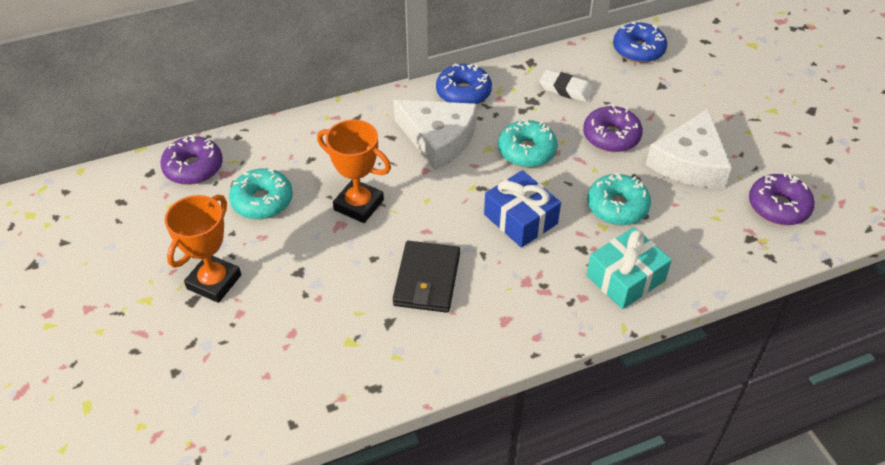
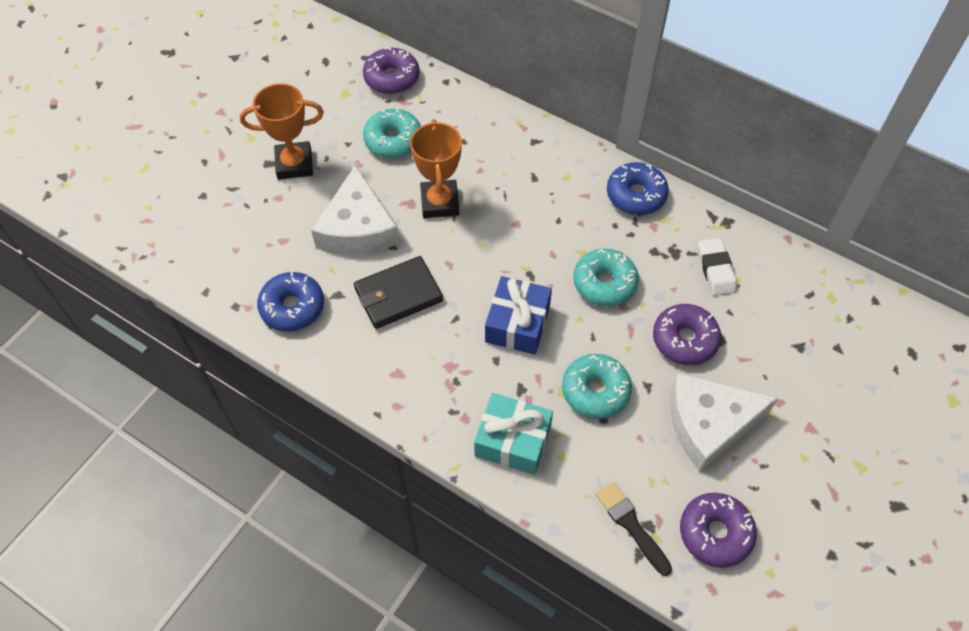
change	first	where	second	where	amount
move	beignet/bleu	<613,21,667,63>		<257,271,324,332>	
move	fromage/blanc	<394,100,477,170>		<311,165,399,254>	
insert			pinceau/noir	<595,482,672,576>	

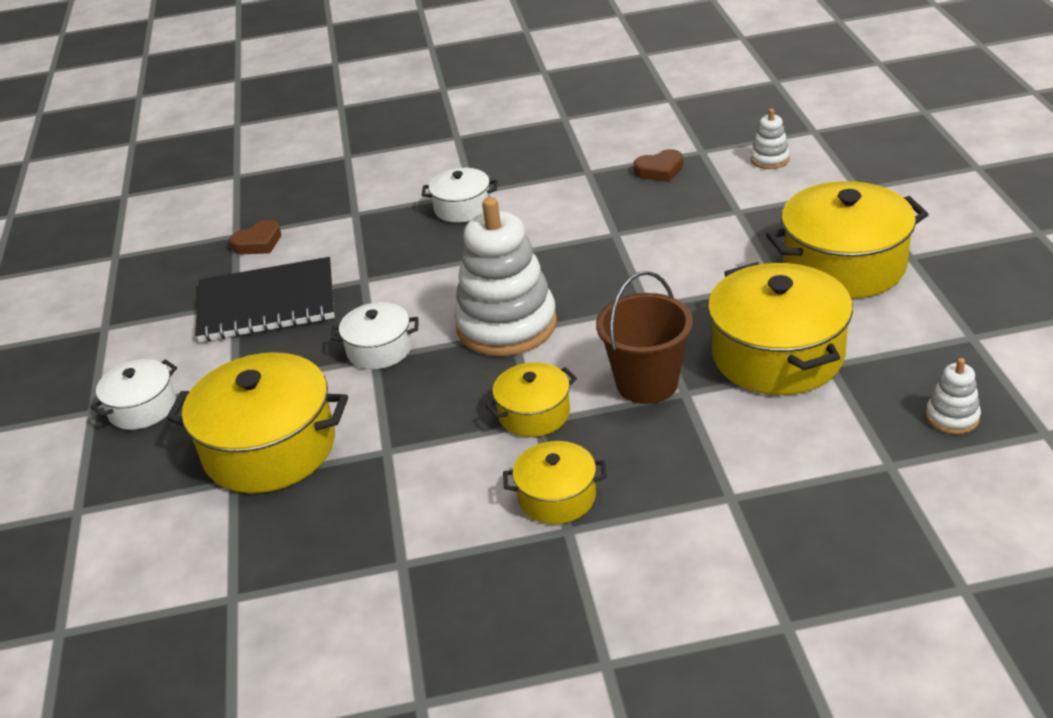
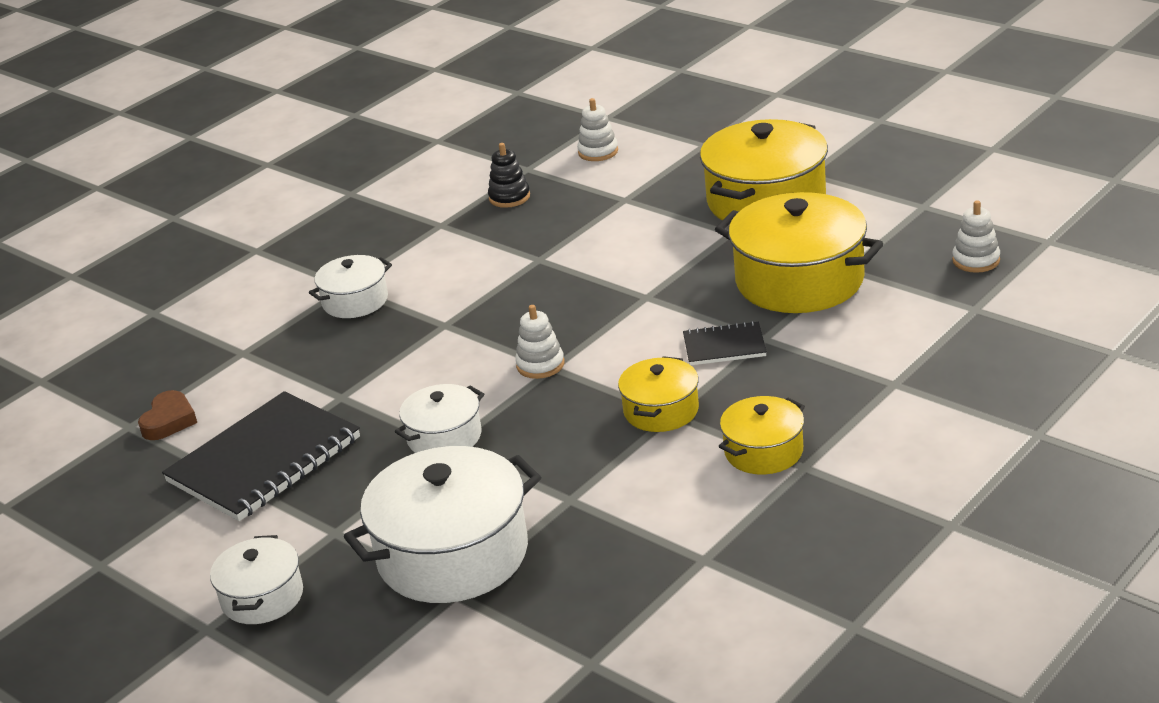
change	first	where	second	where	amount
recolor	marmite/jaune	<167,352,348,493>	marmite/blanc	<344,446,541,603>	
replace	cœur/marron	<634,149,683,182>	jouet à empiler/noir	<488,143,530,208>	
resize	jouet à empiler/blanc	<454,197,557,356>		<515,305,565,379>	x0.44
replace	seau/marron	<596,271,693,404>	carnet/noir	<683,321,767,365>	

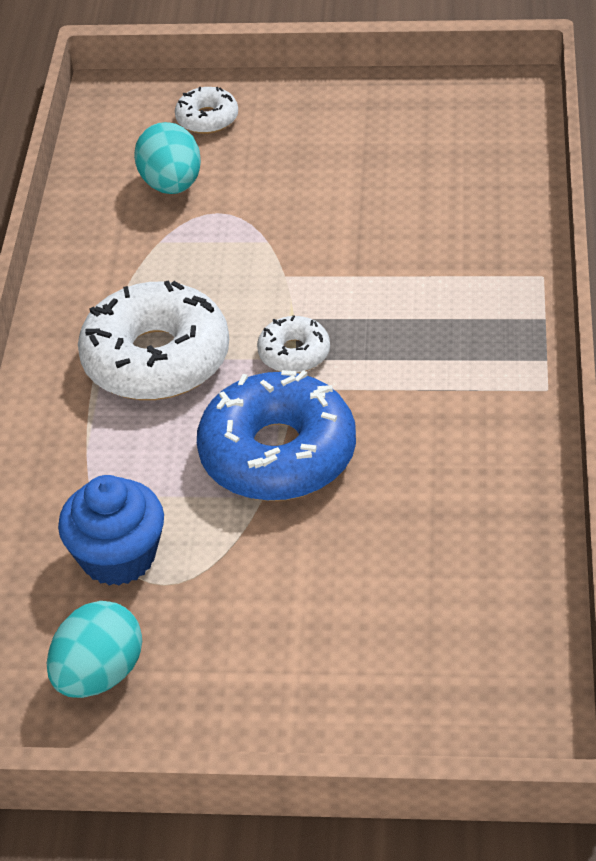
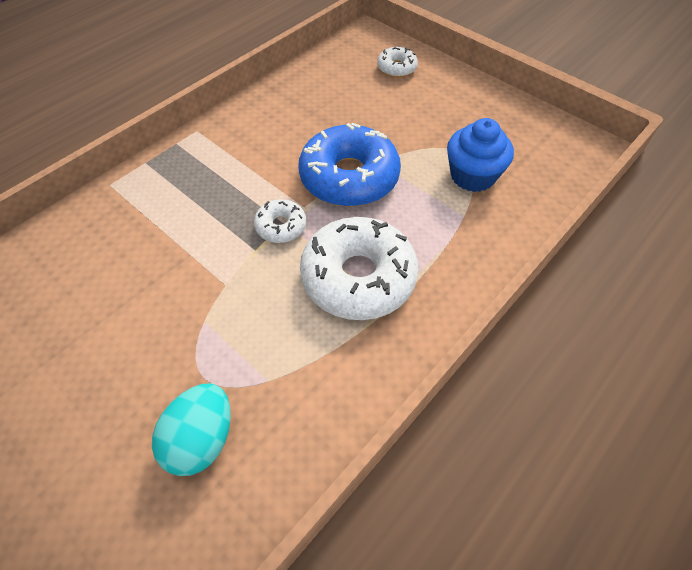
change	first	where	second	where	amount
move	beignet/blanc	<175,87,238,134>		<377,47,418,77>	
delete	œuf/turquoise	<47,601,142,698>			

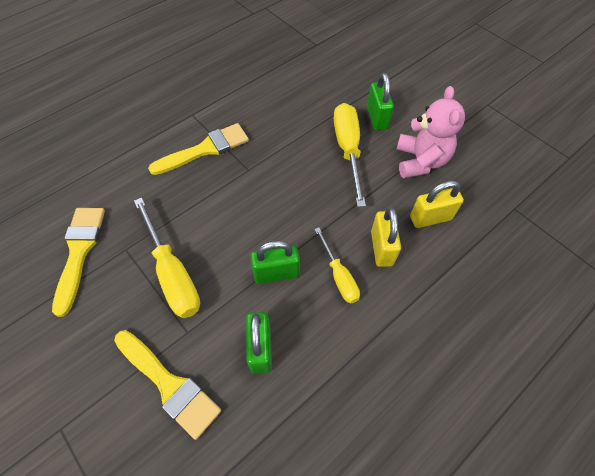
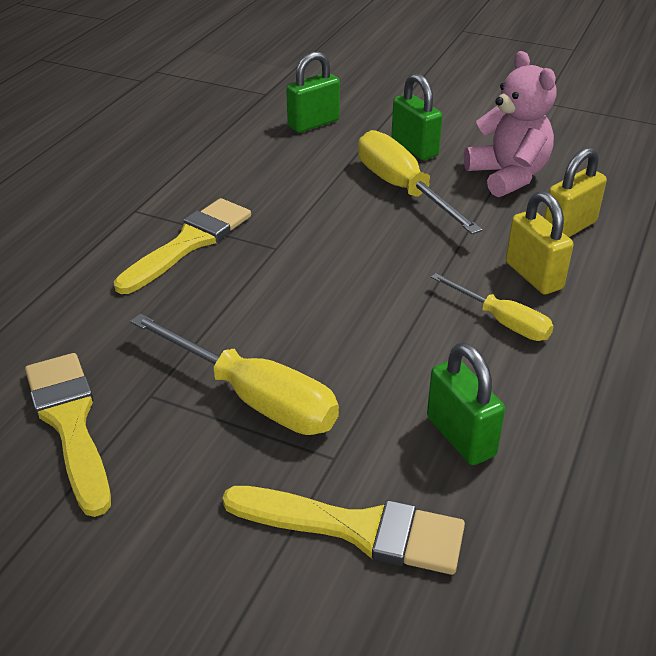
change	first	where	second	where	amount
move	cadenas/vert	<250,240,300,284>		<286,51,340,133>	

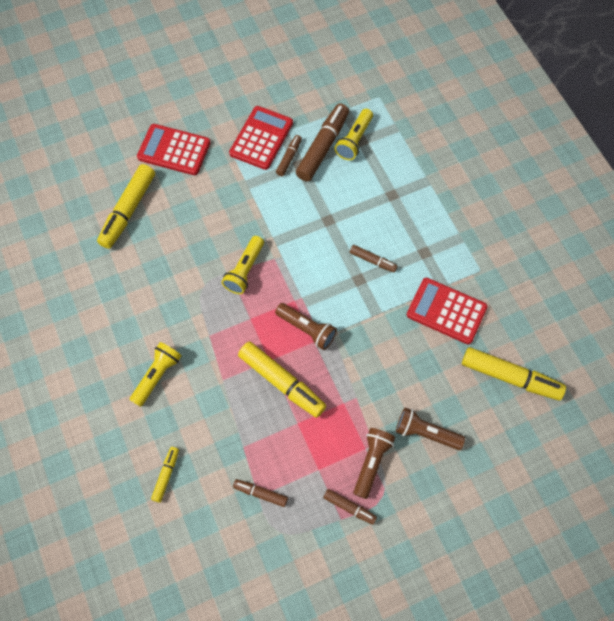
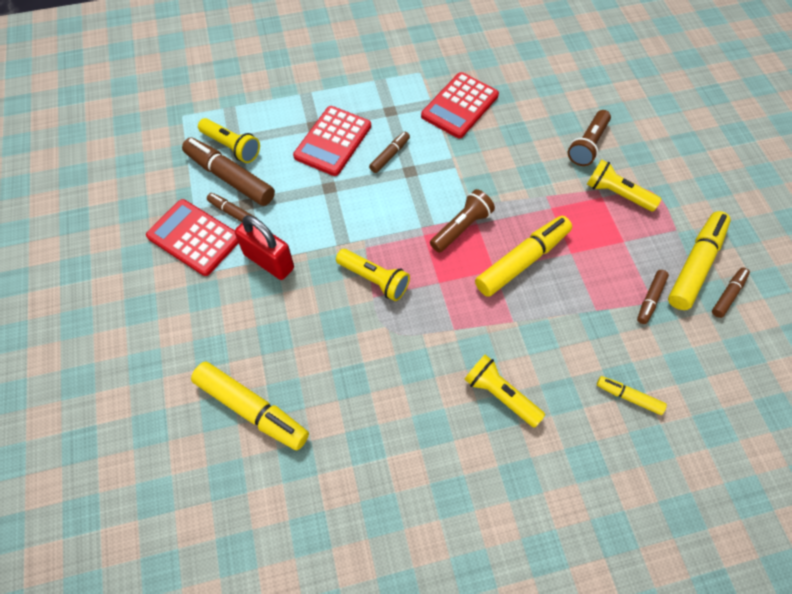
change	first	where	second	where	amount
insert			cadenas/rouge	<235,215,294,280>	
move	calculatrice/rouge	<137,124,211,175>		<293,106,371,176>	
recolor	lampe de poche/marron	<354,428,395,499>	lampe de poche/jaune	<587,159,661,211>	
move	feutre/jaune	<462,347,566,400>		<668,211,731,310>	
move	feutre/marron	<323,489,377,525>		<712,268,750,318>	

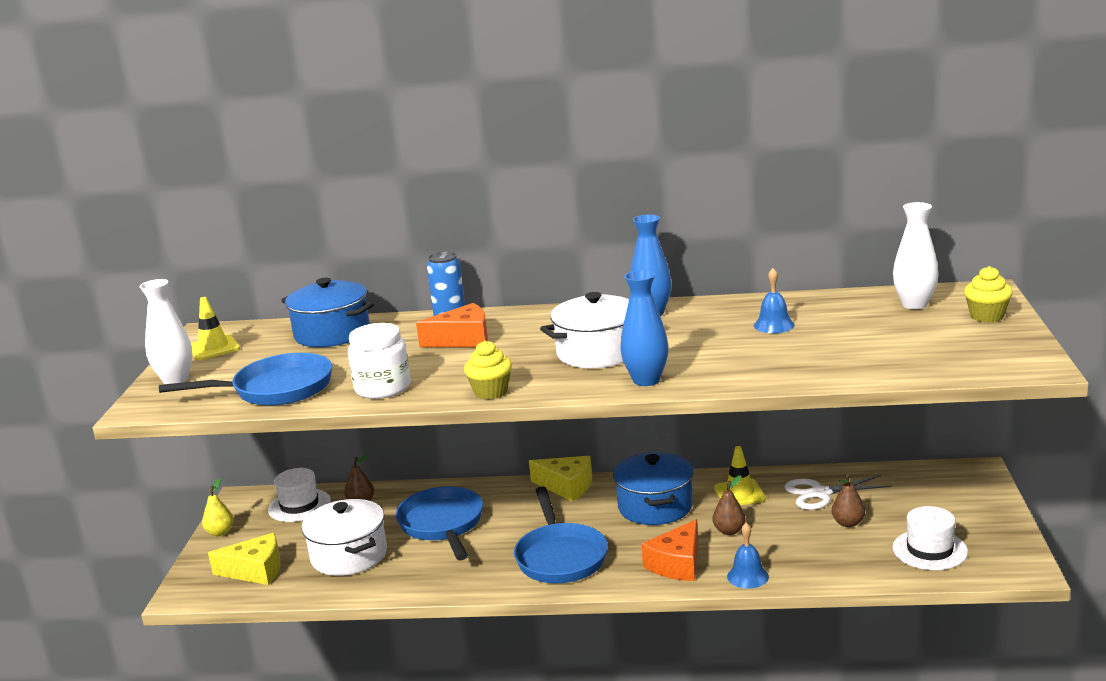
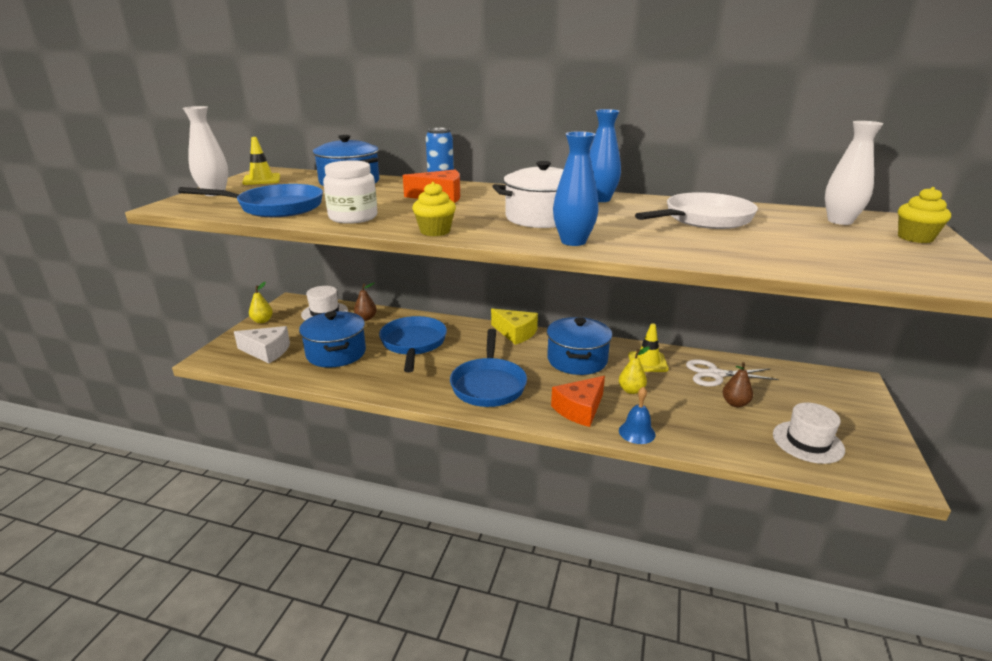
change	first	where	second	where	amount
recolor	fromage/jaune	<208,533,281,585>	fromage/blanc	<234,326,290,363>	
recolor	marmite/blanc	<301,499,387,576>	marmite/bleu	<299,311,366,367>	
recolor	poire/marron	<713,475,746,535>	poire/jaune	<619,346,650,394>	
replace	cloche/bleu	<754,268,795,333>	poêle/blanc	<635,192,758,229>	

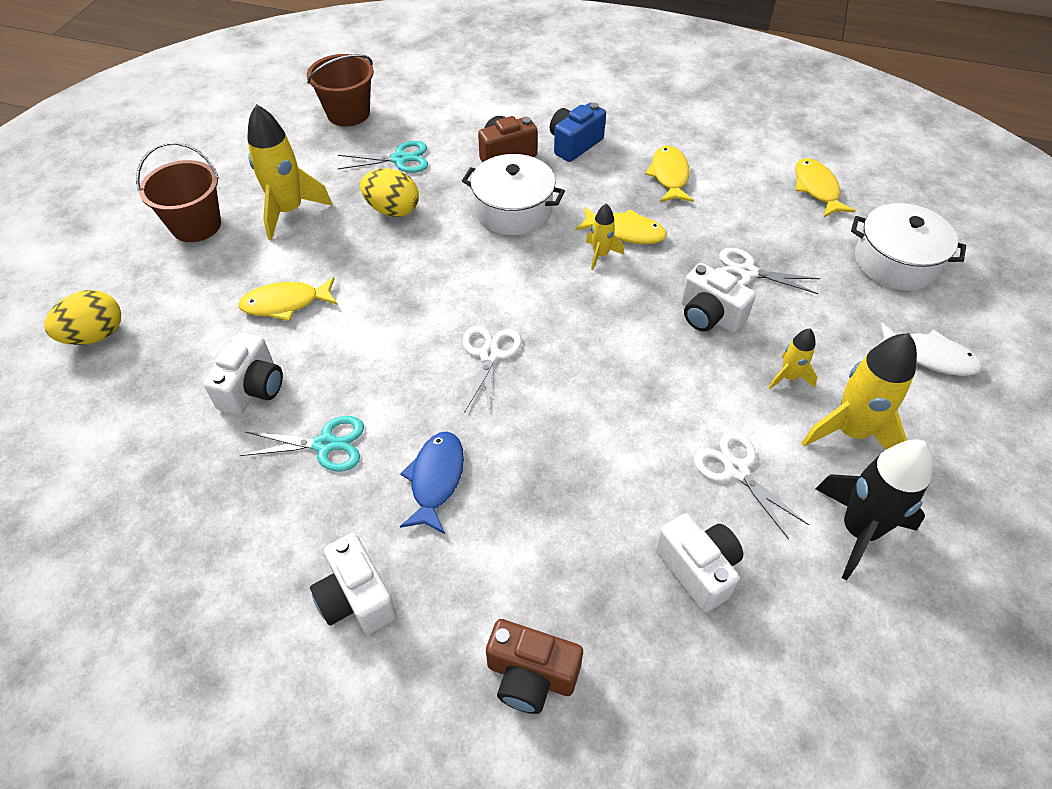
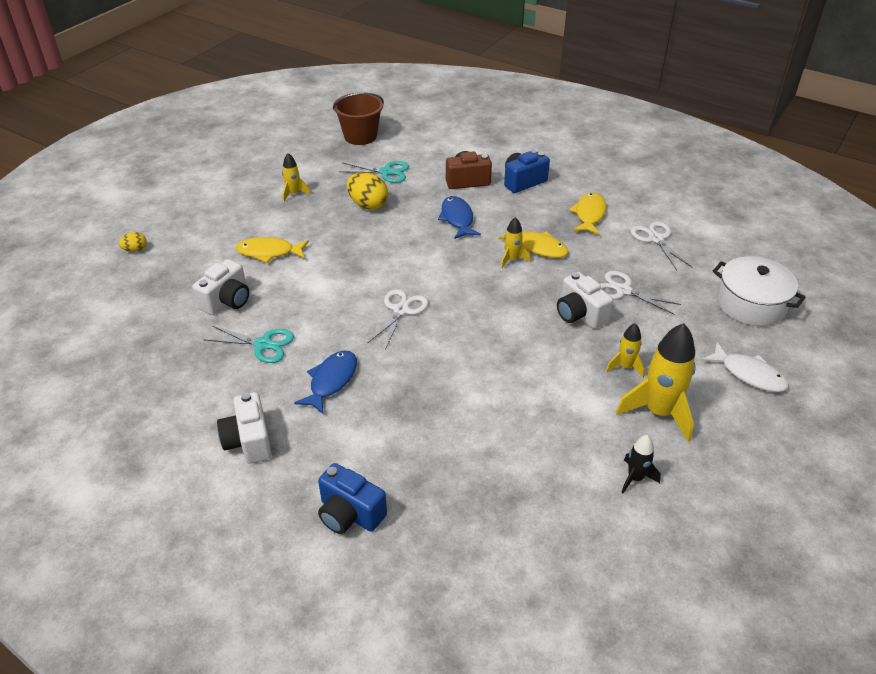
change	first	where	second	where	amount
resize	œuf/jaune	<44,290,121,345>		<119,232,147,252>	x0.54
resize	fusée/jaune	<247,104,333,240>		<282,153,311,203>	x0.52
recolor	appareil photo/marron	<486,619,583,714>	appareil photo/bleu	<318,463,387,534>	
replace	marmite/blanc	<462,154,565,235>	poisson/bleu	<438,196,481,239>	
resize	fusée/noir	<816,439,933,580>		<621,435,661,493>	x0.52
move	ciseaux/blanc	<694,432,809,539>		<631,221,692,270>	
delete	seau/marron	<136,142,221,242>			
delete	appareil photo/blanc	<655,513,743,612>			
delete	poisson/jaune	<795,158,856,217>			

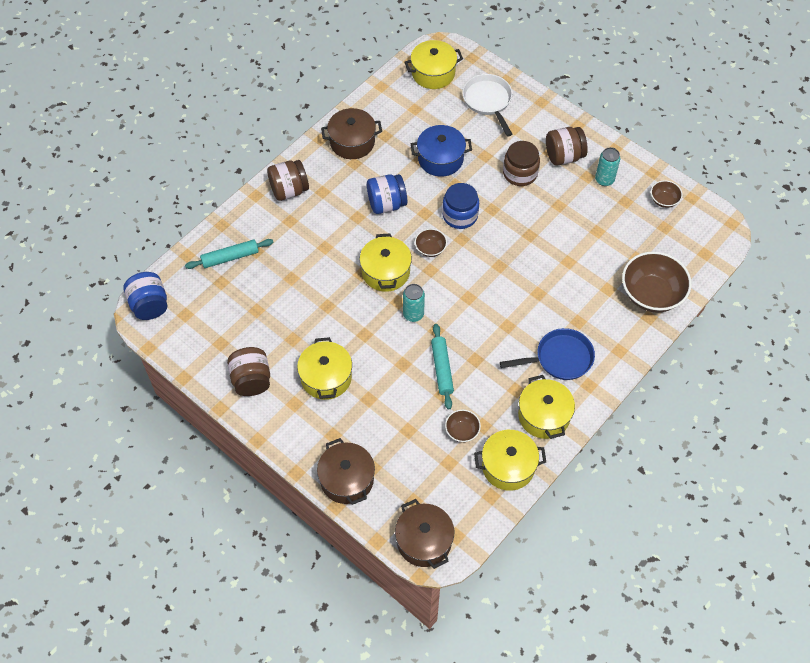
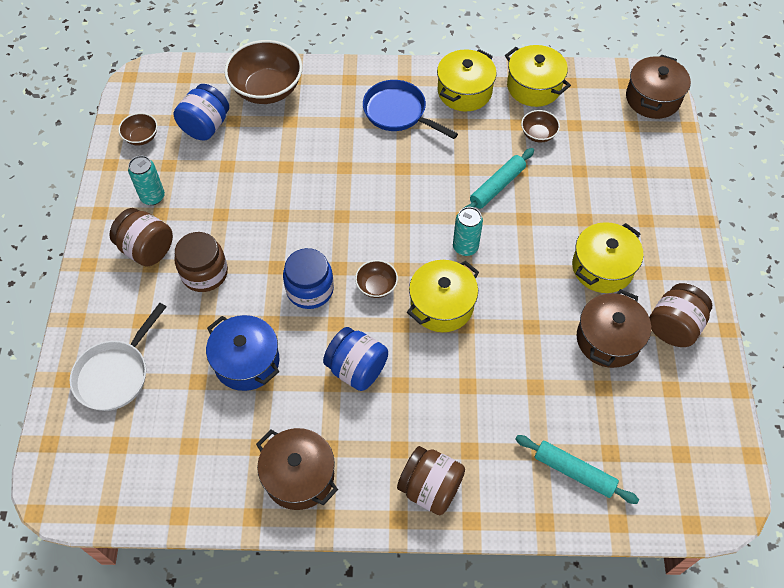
change	first	where	second	where	amount
move	bocal/bleu	<124,272,168,320>		<174,84,229,140>	
move	marmite/marron	<317,438,375,505>		<577,289,651,368>	
delete	marmite/jaune	<404,40,463,89>			

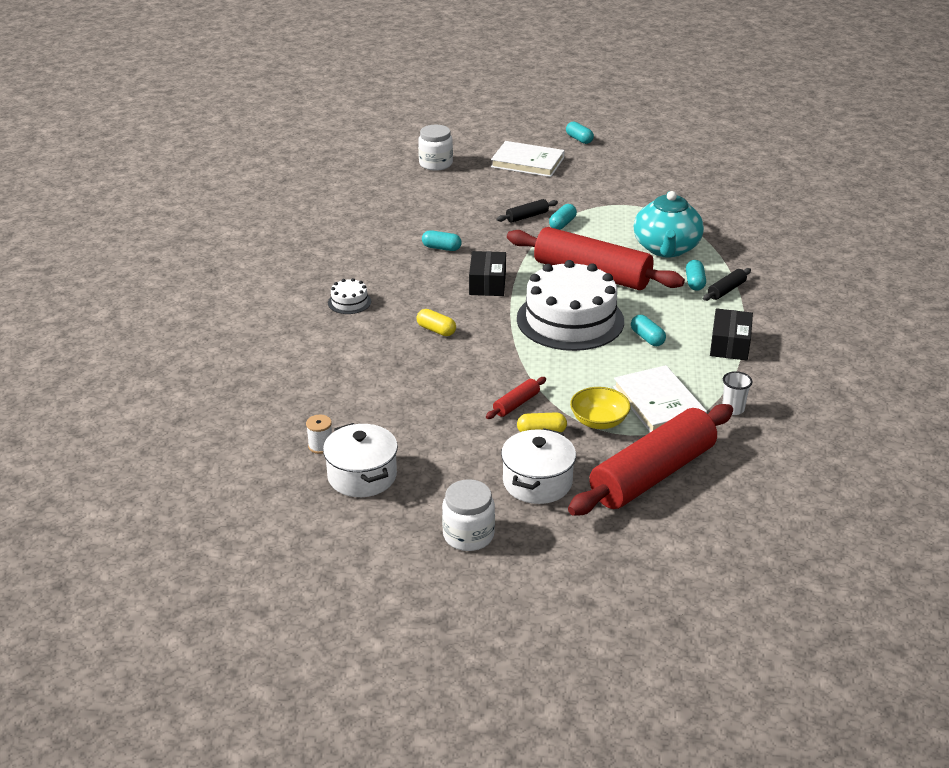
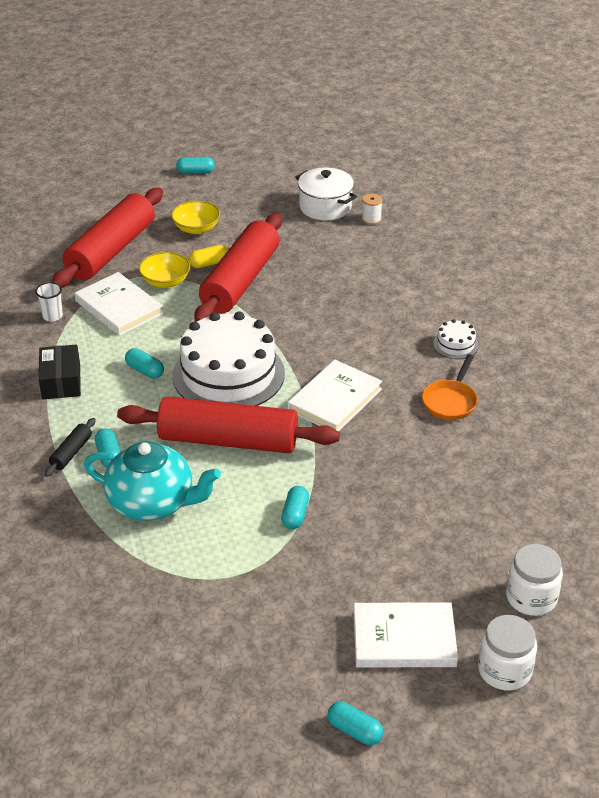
change	first	where	second	where	amount
rotate	théière/turquoise	<634,191,704,258>		<84,441,221,521>	120 degrees clockwise
replace	marmite/blanc	<501,428,576,504>	bol/jaune	<171,201,220,234>	
move	gélule/turquoise	<422,230,462,251>		<176,157,215,174>	
resize	rouleau à pâtisserie/rouge	<486,377,546,419>		<194,213,282,322>	x2.49
replace	boîte/noir	<469,251,506,296>	livre/blanc	<288,360,382,432>	
insert			poêle/orange	<422,354,477,420>	
move	bocal/blanc	<442,479,495,551>		<478,615,537,690>	
delete	gélule/jaune	<417,309,456,336>			
delete	rouleau à pâtisserie/noir	<496,199,558,223>			

